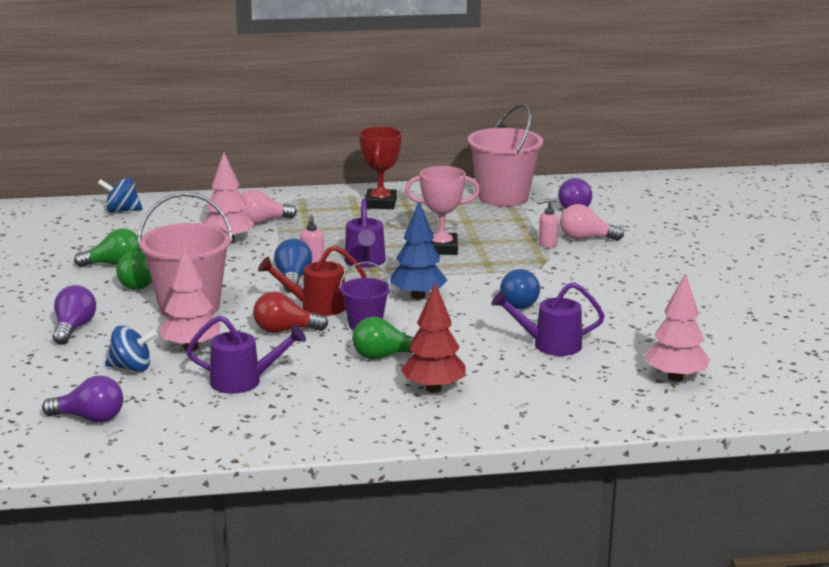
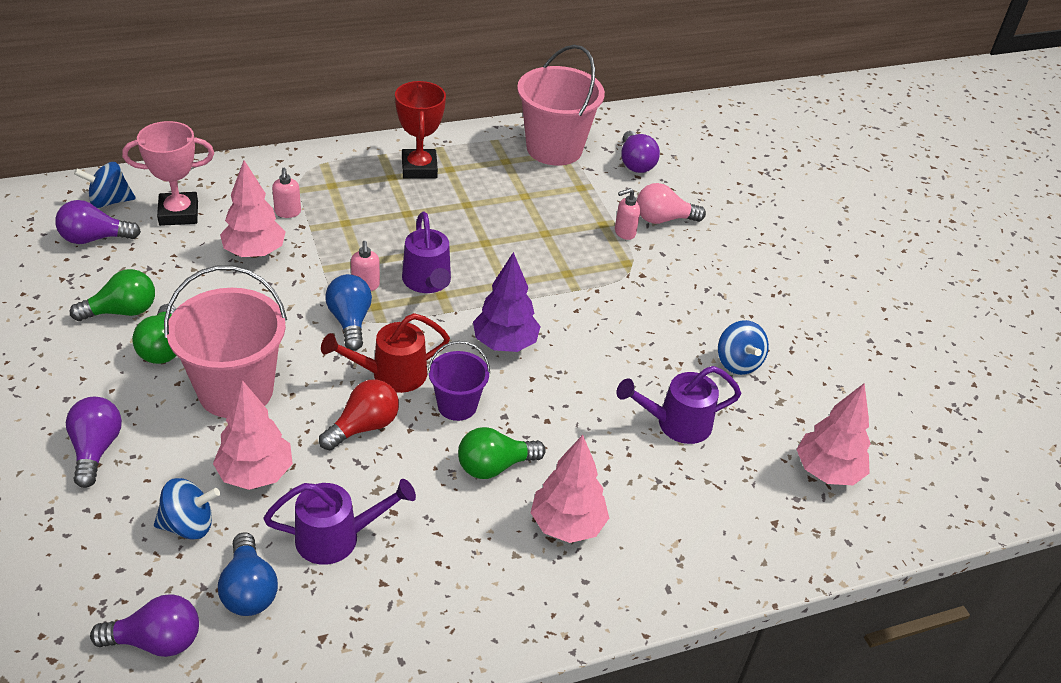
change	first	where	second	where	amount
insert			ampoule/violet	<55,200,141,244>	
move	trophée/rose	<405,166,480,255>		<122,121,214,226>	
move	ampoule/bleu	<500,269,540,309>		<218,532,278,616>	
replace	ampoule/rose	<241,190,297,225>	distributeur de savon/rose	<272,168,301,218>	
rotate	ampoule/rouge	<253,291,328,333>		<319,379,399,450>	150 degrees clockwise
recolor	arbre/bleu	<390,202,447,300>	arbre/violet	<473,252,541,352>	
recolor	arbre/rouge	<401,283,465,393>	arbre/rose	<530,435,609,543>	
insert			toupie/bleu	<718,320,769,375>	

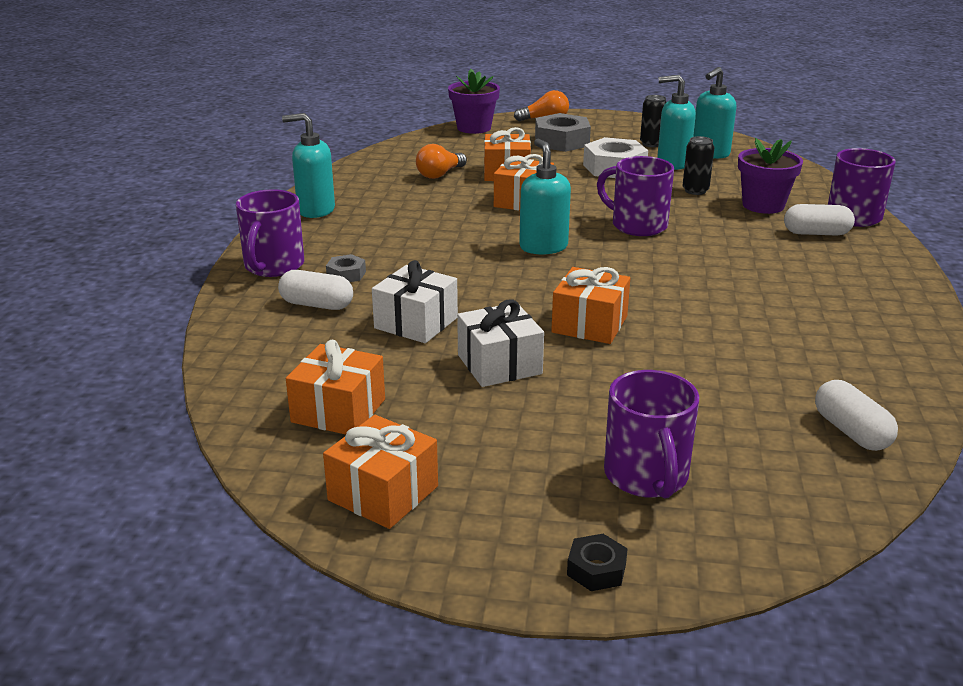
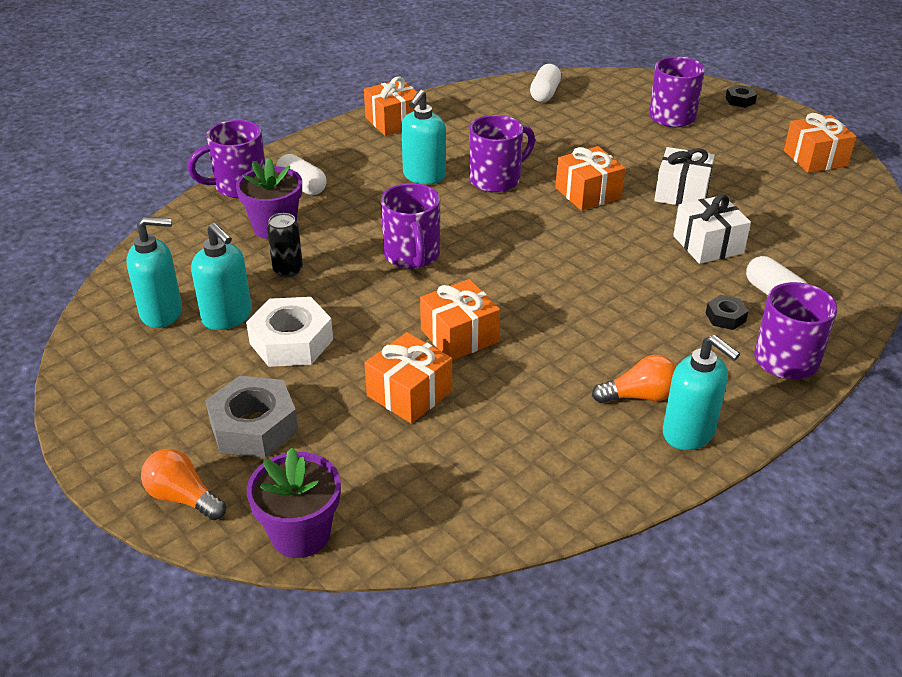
change	first	where	second	where	amount
move	cadeau/orange	<286,340,385,435>		<364,77,420,136>	
move	distributeur de savon/turquoise	<519,138,571,255>		<401,90,446,184>	
insert			tasse/violet	<469,115,535,193>	
move	ampoule/orange	<416,144,467,179>		<592,355,677,403>	
recolor	écrou/gris	<326,254,366,282>	écrou/noir	<706,295,749,330>	
delete	canette/noir	<640,95,667,147>			

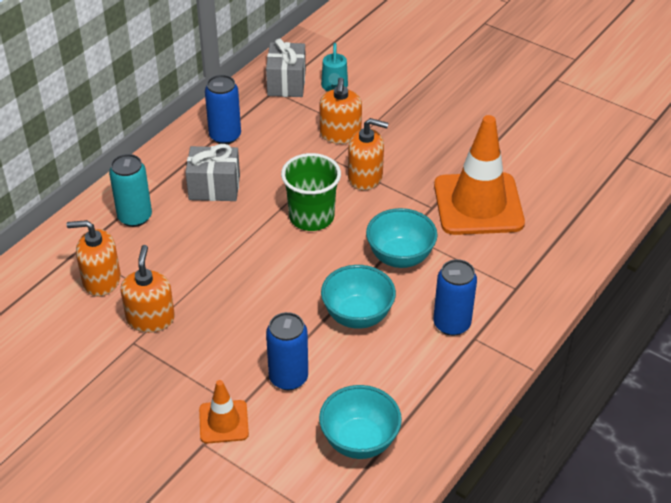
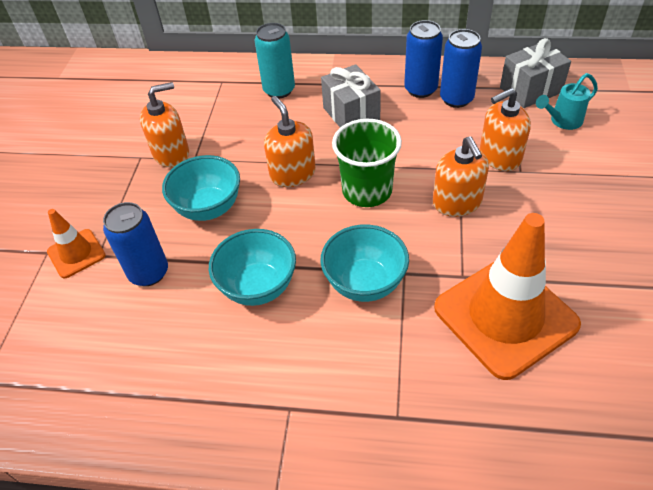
change	first	where	second	where	amount
move	bol/turquoise	<319,385,402,459>		<162,155,240,221>	
move	distributeur de savon/orange	<66,220,121,297>		<264,96,316,187>	
move	canette/bleu	<433,259,477,336>		<440,29,482,108>	

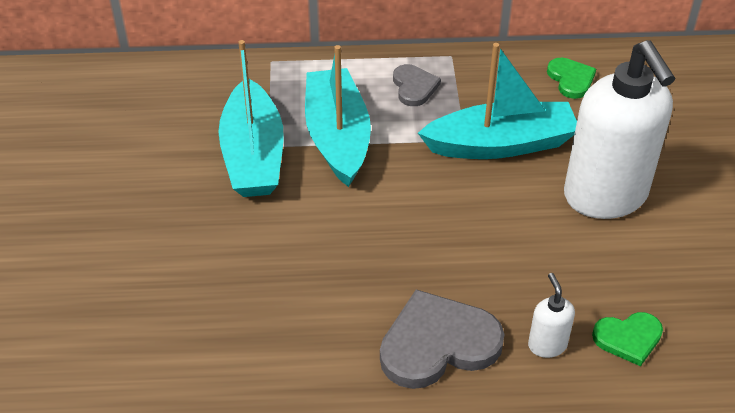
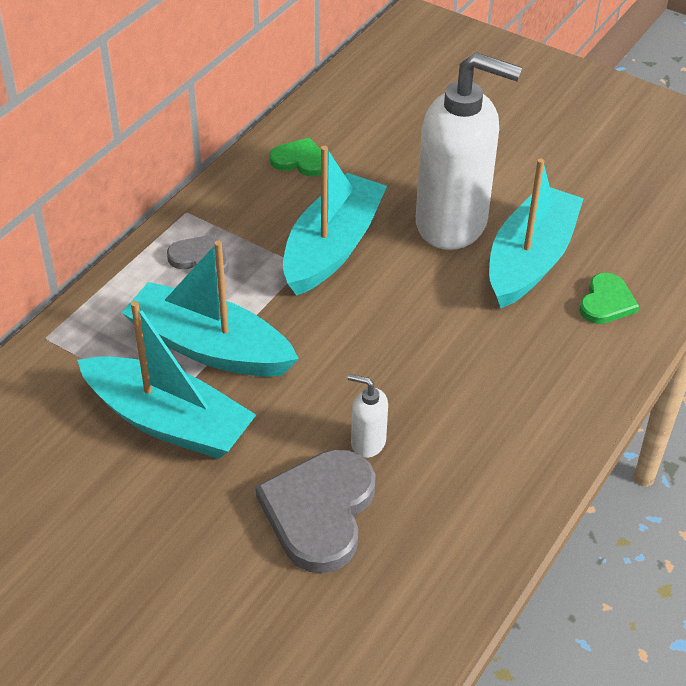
change	first	where	second	where	amount
move	cœur/gris	<380,289,504,389>		<256,449,375,573>	
move	distributeur de savon/blanc	<528,273,575,358>		<348,374,388,458>	
insert			bateau/turquoise	<489,158,584,309>	

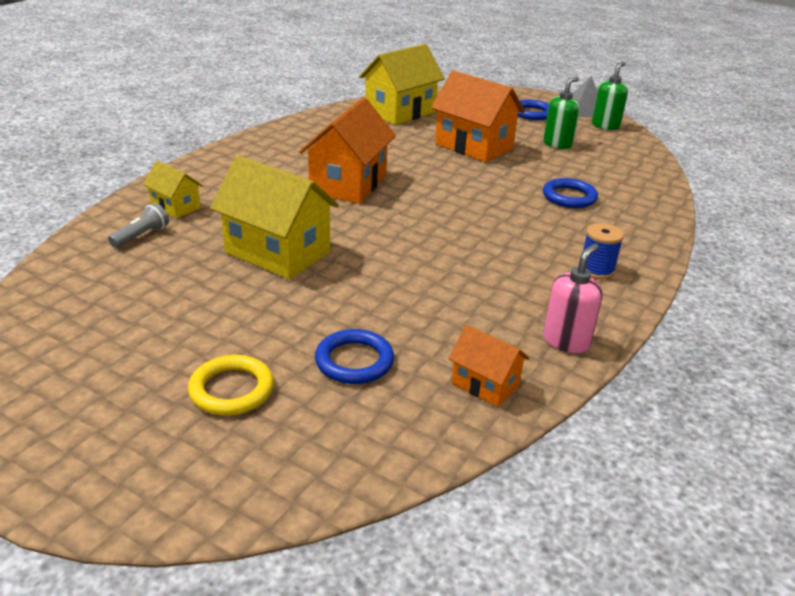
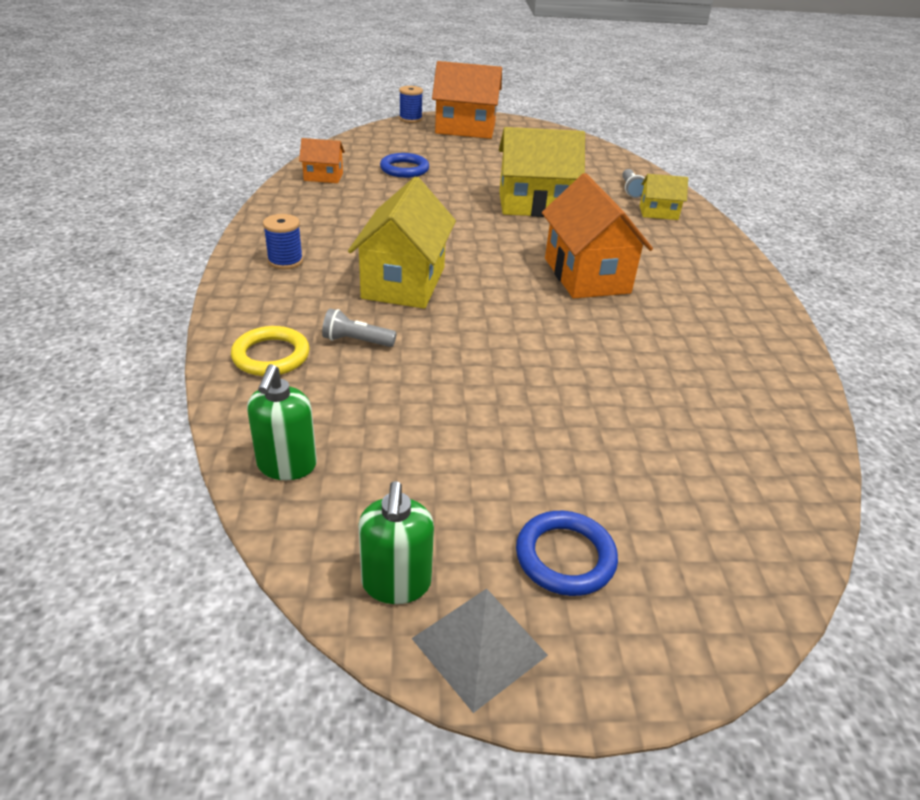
change	first	where	second	where	amount
move	anneau/jaune	<188,355,274,415>		<231,326,310,376>	
move	distributeur de savon/vert	<543,77,580,149>		<247,364,317,480>	
replace	anneau/bleu	<543,178,598,208>	lampe de poche/gris	<322,308,397,347>	
move	maison/jaune	<359,44,445,125>		<348,177,456,309>	
insert			bobine/bleu	<399,86,423,123>	
move	maison/orange	<431,70,525,162>		<432,61,502,139>	
delete	distributeur de savon/rose	<543,243,602,353>			

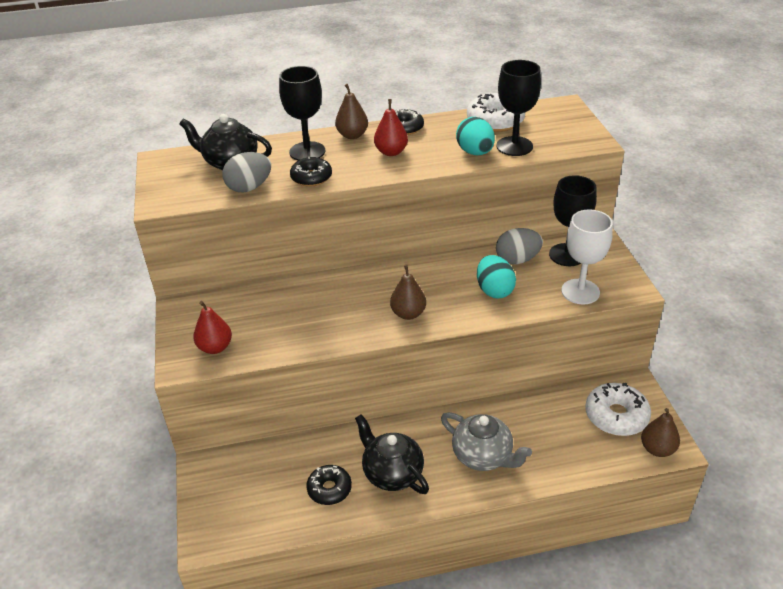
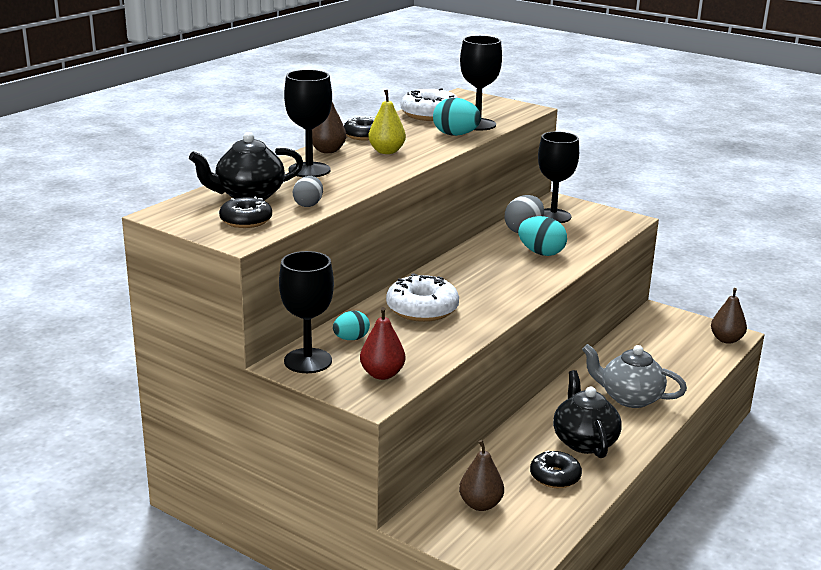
change	first	where	second	where	amount
move	beignet/noir	<290,156,332,187>		<219,197,272,228>	
insert			verre à pied/noir	<279,251,334,373>	
resize	œuf/gris	<222,152,271,193>		<293,176,323,207>	x0.65
insert			œuf/turquoise	<333,311,370,340>	
recolor	poire/rouge	<374,99,408,156>	poire/jaune	<368,90,406,154>	
move	beignet/blanc	<585,383,651,436>		<386,273,459,322>	
move	poire/marron	<390,265,426,320>		<459,440,504,511>	
rotate	théière/noir	<355,414,429,494>		<553,370,622,458>	75 degrees clockwise
rotate	théière/gris	<441,412,532,471>		<582,344,687,408>	150 degrees counterclockwise
delete	verre à pied/blanc	<561,210,613,304>			

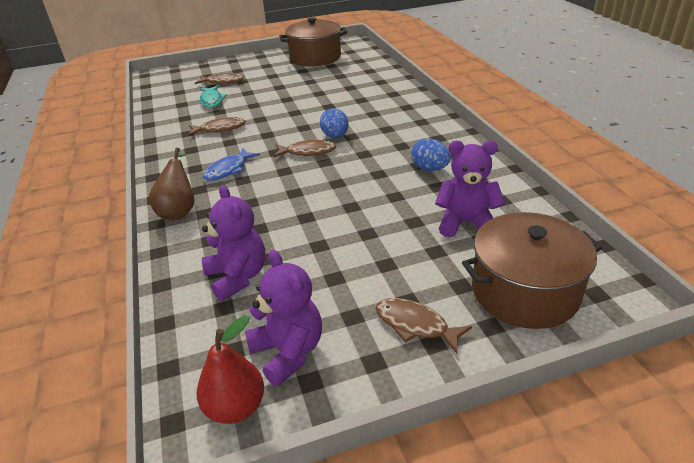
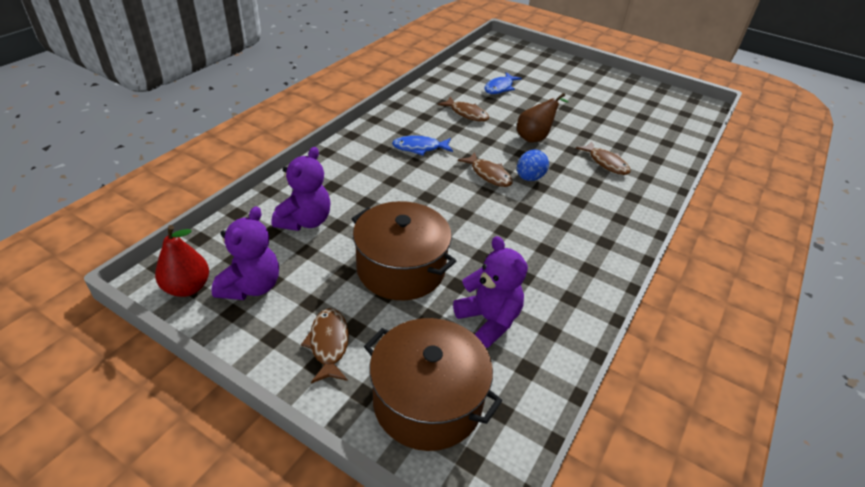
change	first	where	second	where	amount
move	marmite/marron	<279,18,347,66>		<352,201,456,300>	
recolor	poisson/turquoise	<200,86,227,108>	poisson/bleu	<484,72,522,94>	
move	poire/marron	<148,148,194,220>		<517,93,568,143>	
move	poisson/marron	<195,73,244,84>		<576,141,631,175>	
delete	œuf/bleu	<411,138,451,171>			

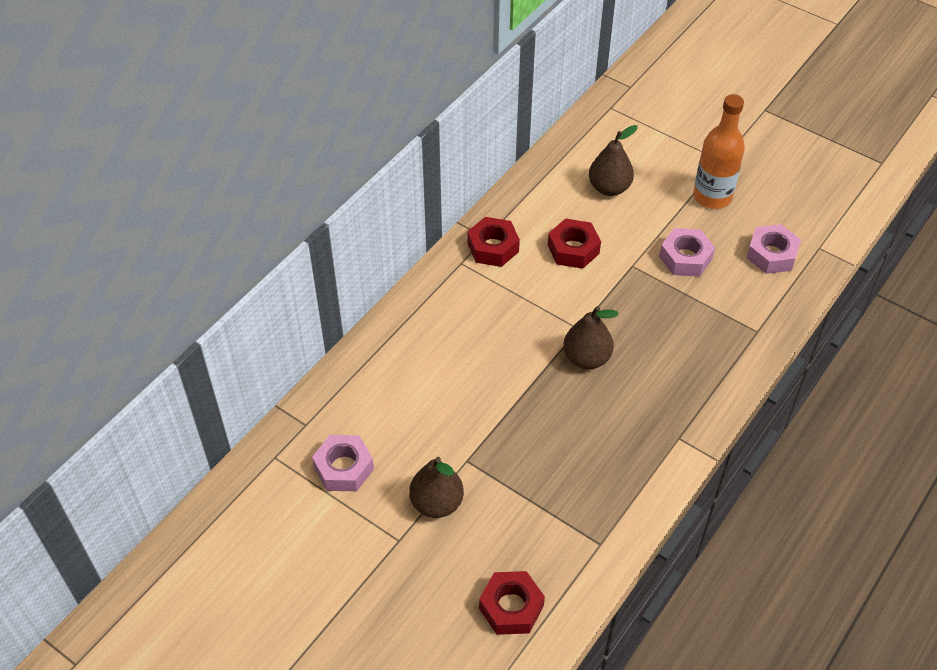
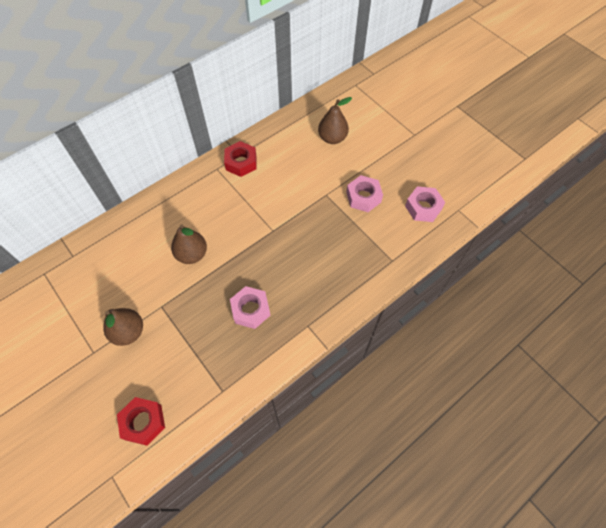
change	first	where	second	where	amount
move	poire/marron	<563,306,619,369>		<171,224,207,264>	
move	écrou/rose	<312,435,374,491>		<230,286,270,329>	
delete	écrou/rouge	<548,218,601,269>			
delete	bouteille/orange	<693,94,745,209>			

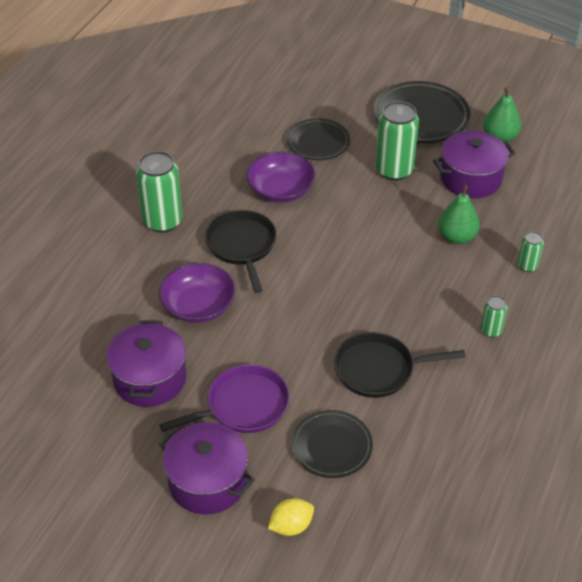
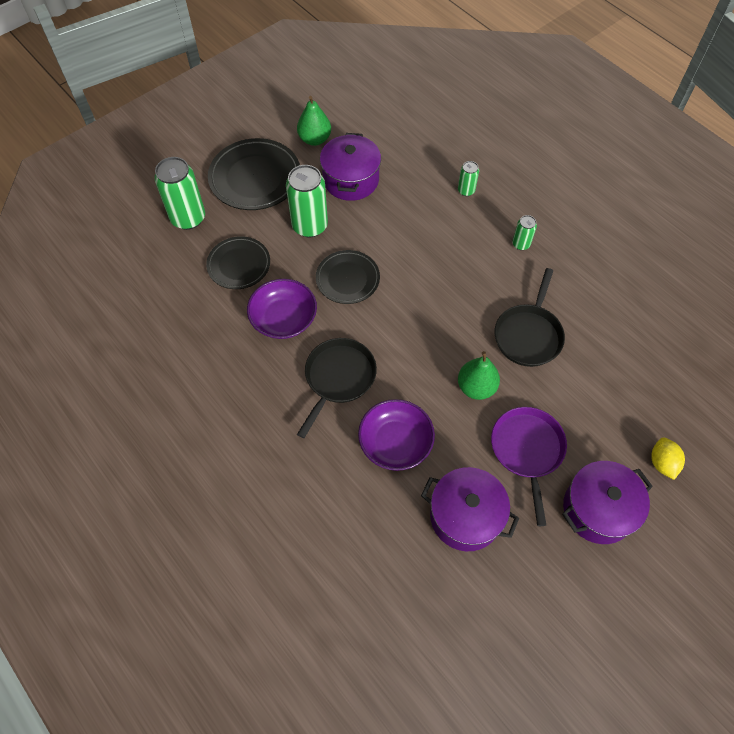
change	first	where	second	where	amount
move	canette/vert	<136,151,183,233>		<154,157,205,230>	
rotate	poêle/noir	<205,210,277,293>		<297,338,377,438>	105 degrees clockwise
move	assiette/noir	<291,410,373,478>		<316,250,380,304>	
move	poire/vert	<438,185,480,244>		<458,351,500,400>	

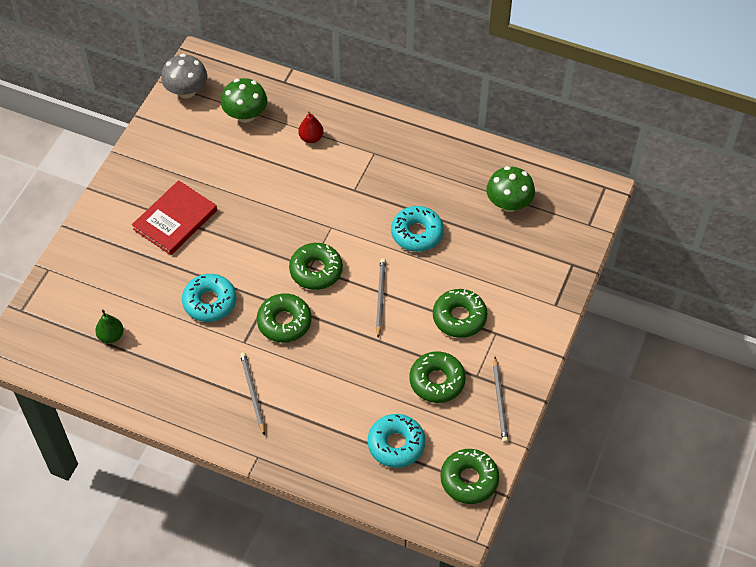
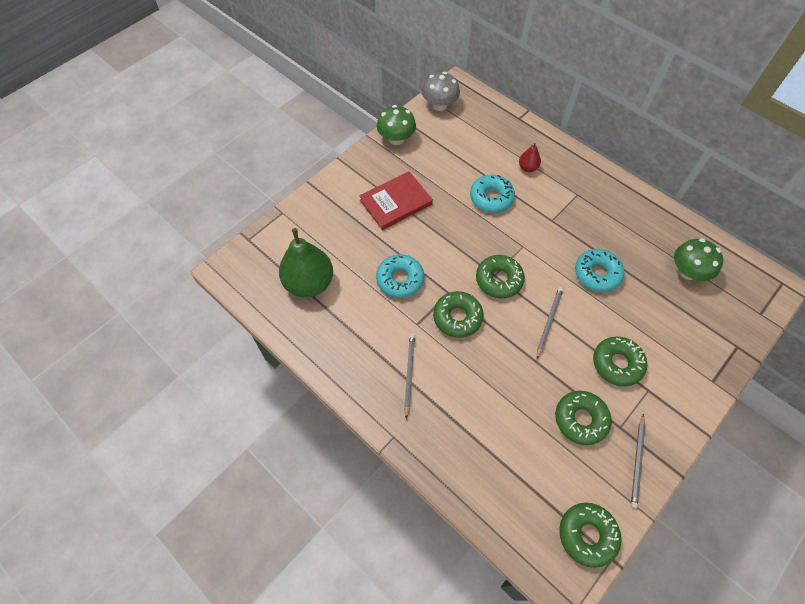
change	first	where	second	where	amount
resize	poire/vert	<95,309,124,343>		<279,228,333,298>	x2.15
move	champignon/vert	<221,78,268,123>		<377,105,416,145>	
move	beignet/turquoise	<368,414,425,468>		<470,175,515,213>	

